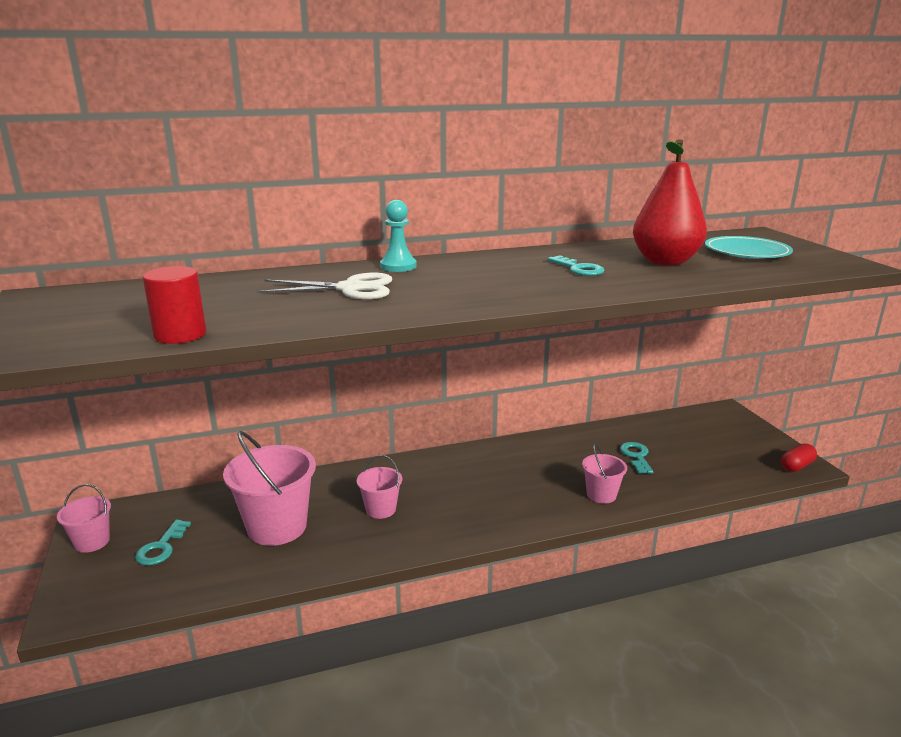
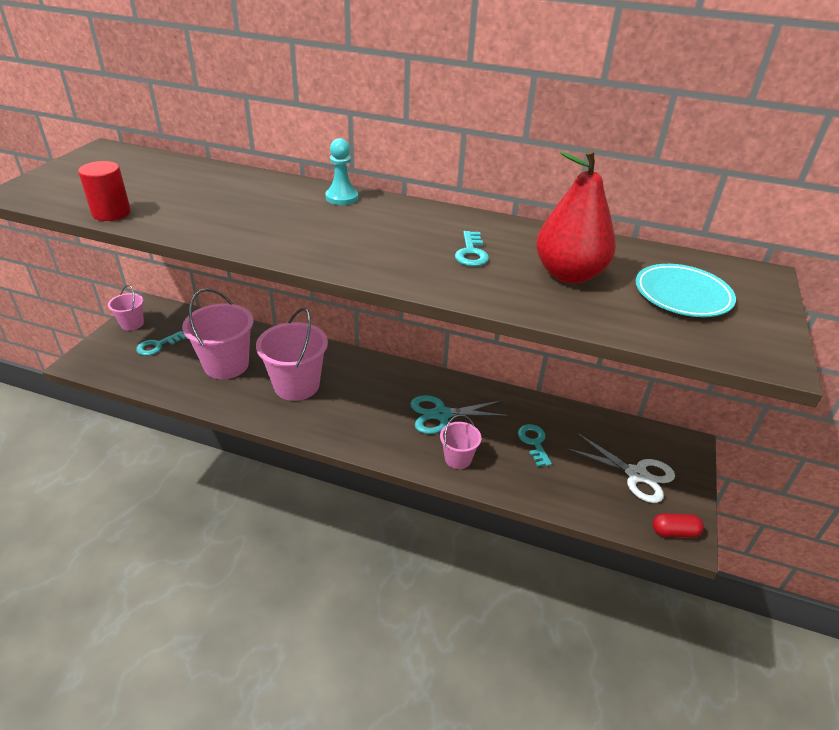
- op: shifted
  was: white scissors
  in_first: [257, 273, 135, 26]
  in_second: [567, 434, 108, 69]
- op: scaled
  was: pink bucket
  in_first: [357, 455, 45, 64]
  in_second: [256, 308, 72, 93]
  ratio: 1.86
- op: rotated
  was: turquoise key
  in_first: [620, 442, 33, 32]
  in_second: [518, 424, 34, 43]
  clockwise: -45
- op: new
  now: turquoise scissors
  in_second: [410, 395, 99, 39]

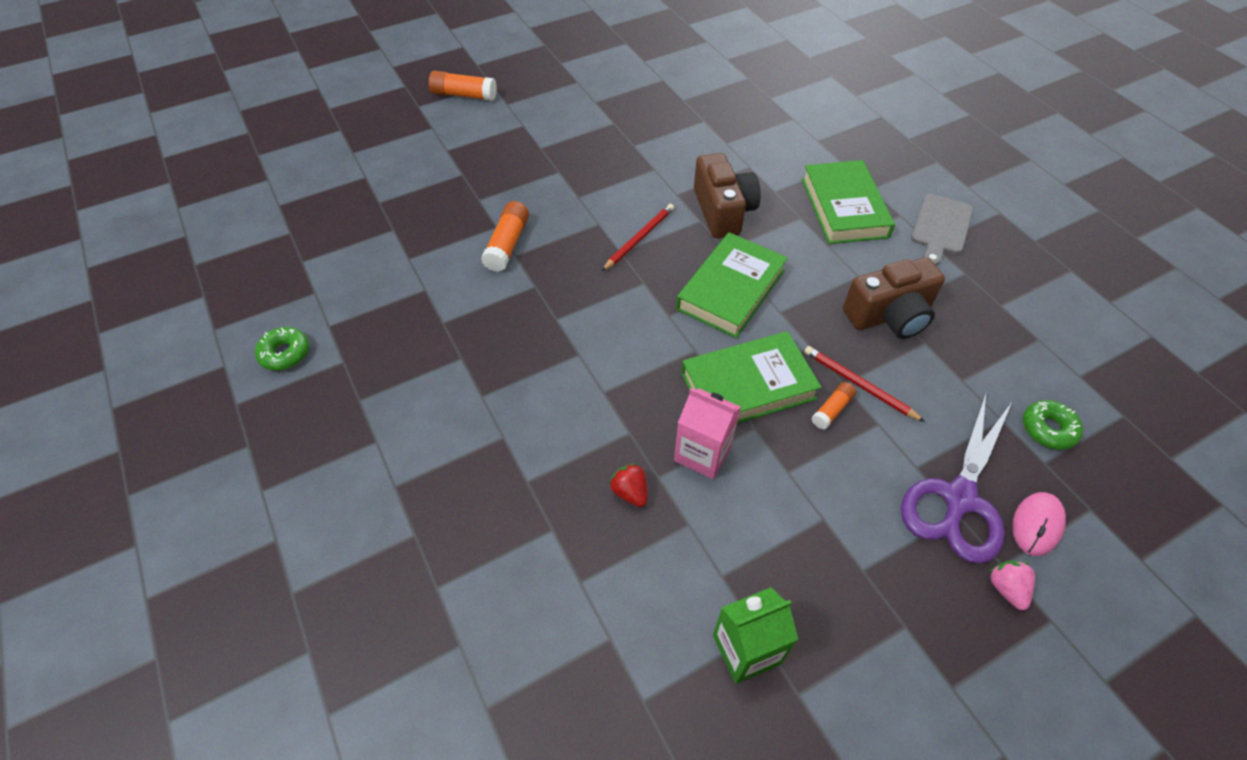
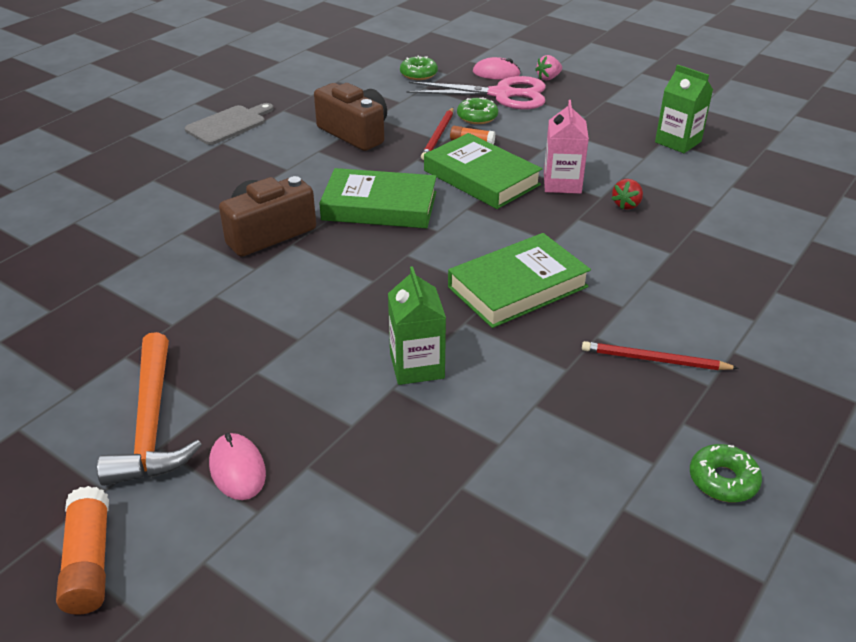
- op: swapped
  was: orange glue stick
  now: green carton
  in_first: [481, 201, 48, 71]
  in_second: [388, 266, 58, 119]
- op: shifted
  was: red pencil
  in_first: [602, 204, 72, 67]
  in_second: [582, 341, 157, 29]
- op: shifted
  was: green book
  in_first: [802, 160, 93, 84]
  in_second: [448, 233, 143, 95]
- op: repainted
  was: purple scissors
  now: pink scissors
  in_first: [901, 393, 111, 171]
  in_second: [406, 76, 140, 33]
- op: rotated
  was: grey cutting board
  in_first: [911, 194, 62, 72]
  in_second: [185, 103, 89, 42]
  clockwise: -45
- op: new
  now: orange hammer
  in_second: [97, 332, 105, 154]
- op: new
  now: pink mouse
  in_second: [209, 433, 57, 67]
- op: new
  now: green donut
  in_second: [457, 98, 41, 26]

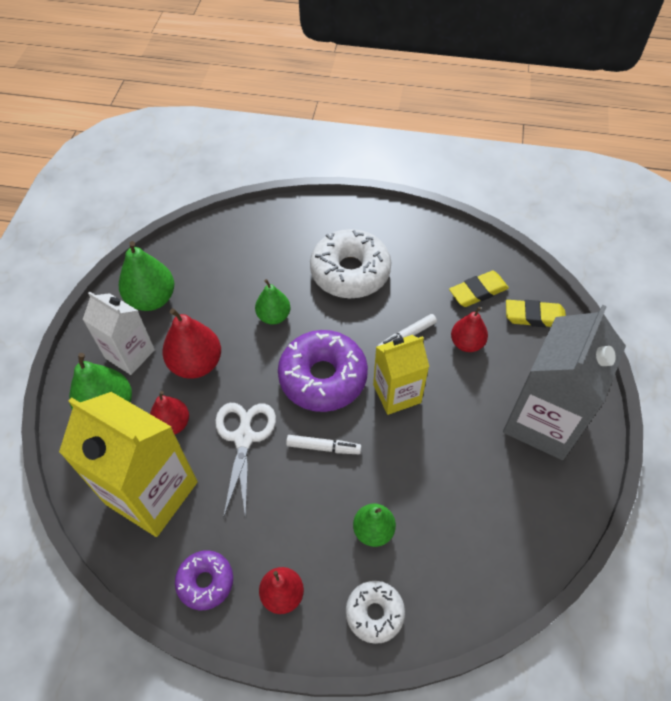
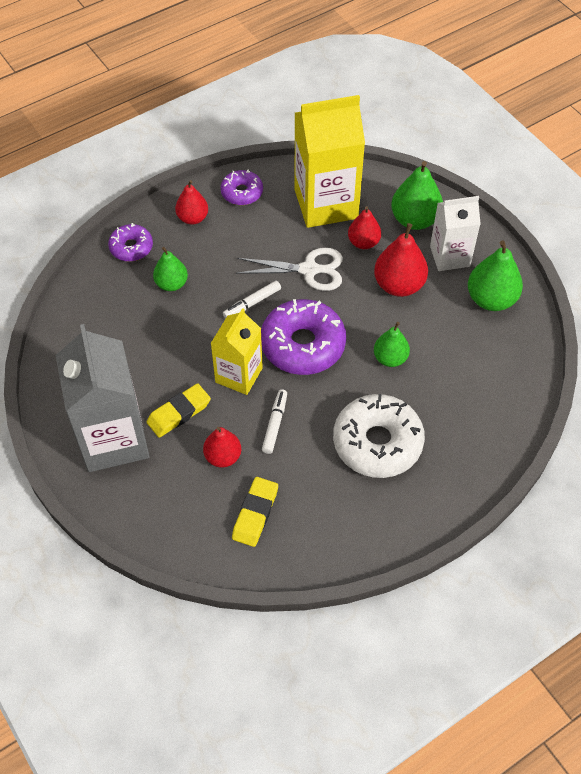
- op: rotated
  was: white scissors
  in_first: [215, 403, 61, 117]
  in_second: [236, 248, 107, 43]
  clockwise: -45
- op: repainted
  was: white donut
  now: purple donut
  in_first: [346, 581, 59, 63]
  in_second: [108, 223, 45, 39]
- op: shifted
  was: yellow eraser
  in_first: [506, 300, 60, 27]
  in_second: [146, 383, 65, 55]

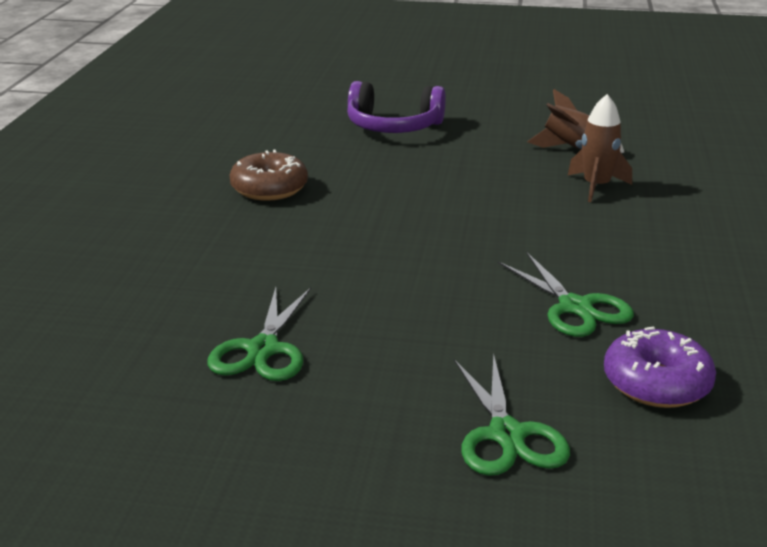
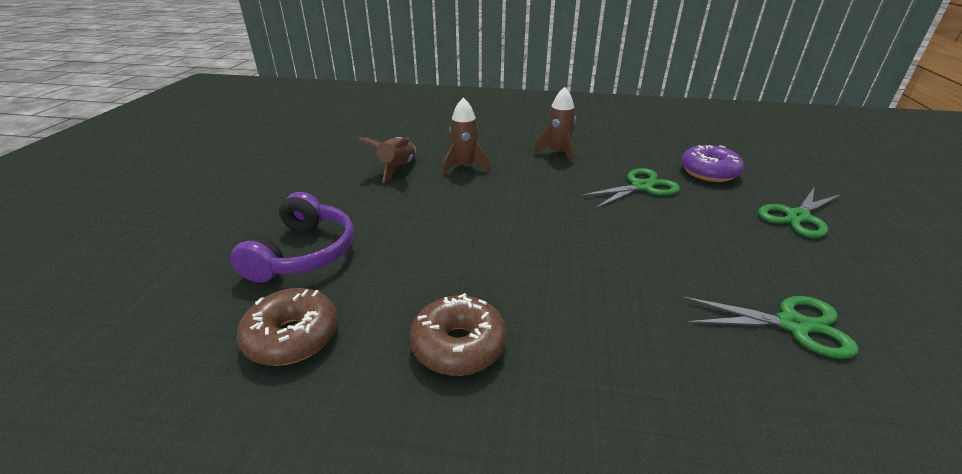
- op: rotated
  was: green scissors
  in_first: [454, 353, 116, 123]
  in_second: [758, 188, 83, 50]
  clockwise: 150
- op: new
  now: brown donut
  in_second: [237, 288, 101, 78]
- op: new
  now: brown rocket
  in_second: [533, 87, 43, 76]

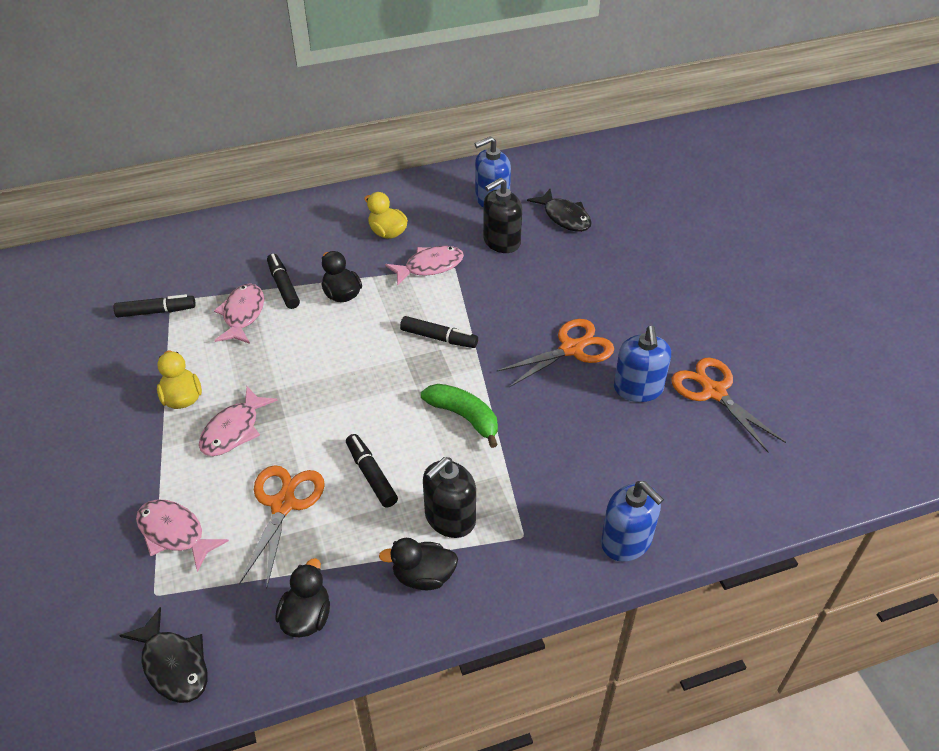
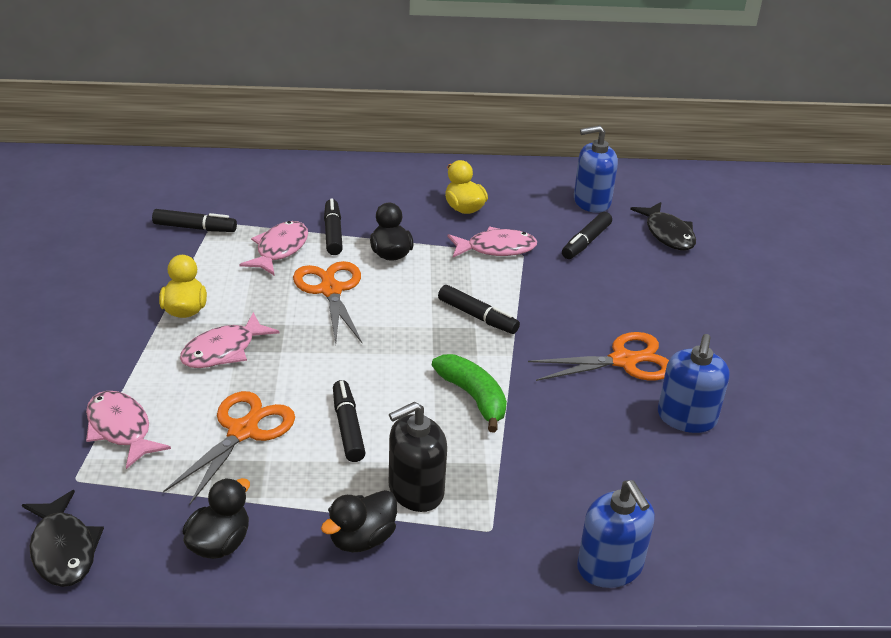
- op: rotated
  was: black duck
  in_first: [379, 538, 79, 52]
  in_second: [321, 490, 76, 62]
  clockwise: -60
- op: swapped
  was: black soap dispenser
  now: black marker
  in_first: [483, 177, 39, 76]
  in_second: [562, 212, 50, 47]
- op: shifted
  was: orange scissors
  in_first: [672, 358, 114, 94]
  in_second: [293, 261, 69, 82]

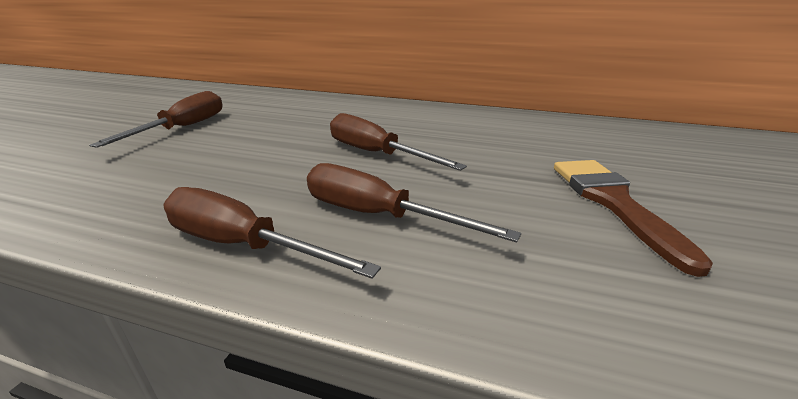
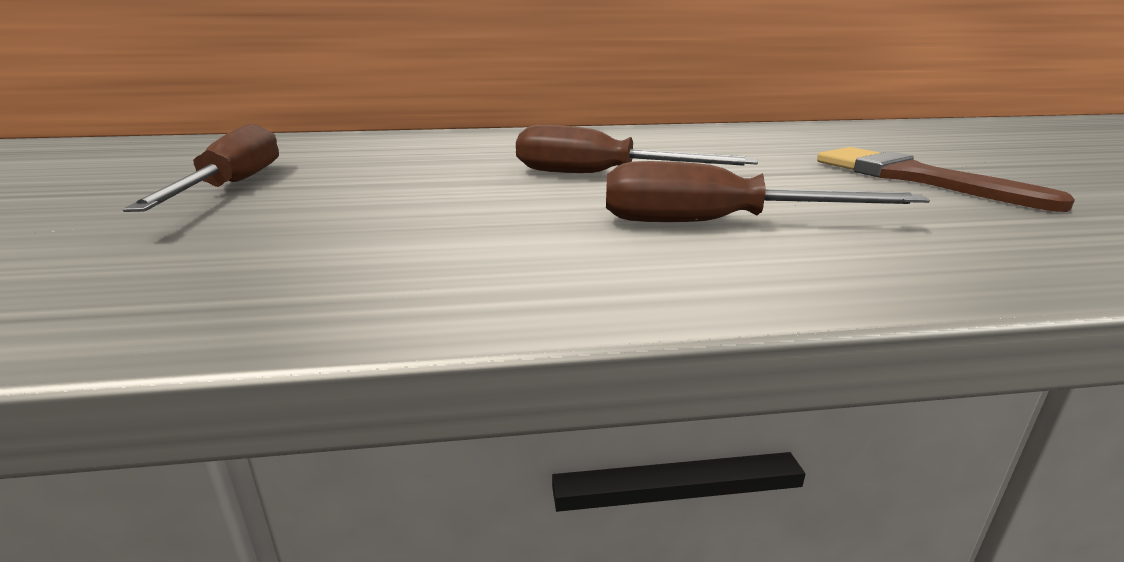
- op: gone
  was: brown screwdriver
  in_first: [163, 187, 218, 92]

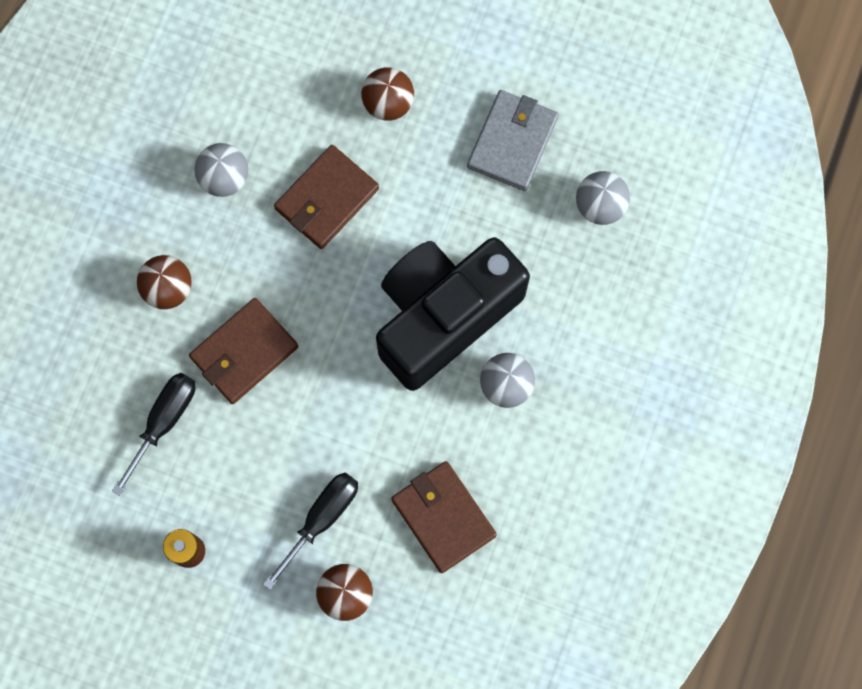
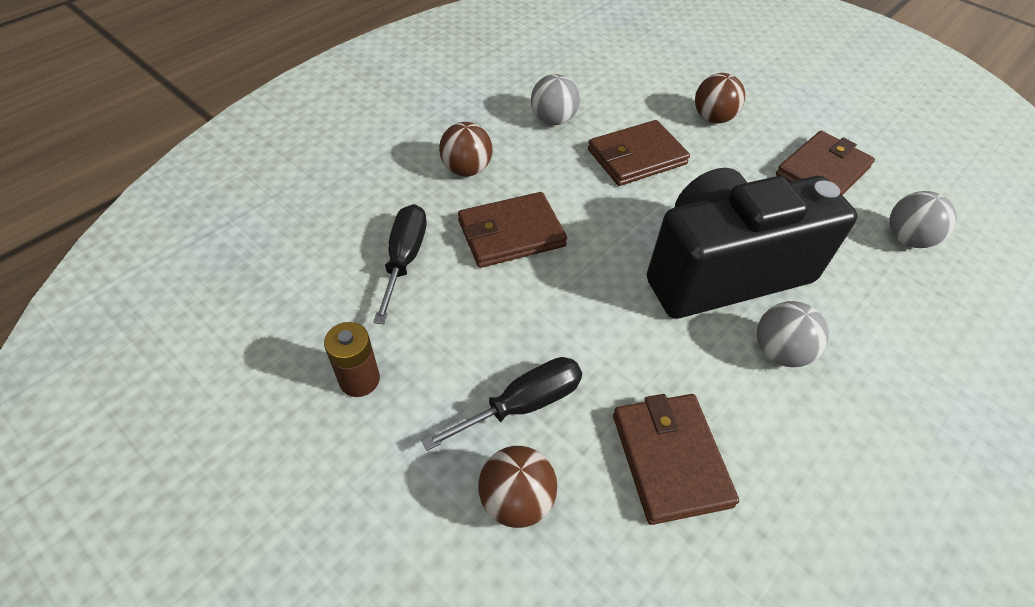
- op: rotated
  was: black screwdriver
  in_first: [112, 373, 83, 123]
  in_second: [373, 204, 54, 120]
  clockwise: -45
- op: repainted
  was: grey wallet
  now: brown wallet
  in_first: [467, 90, 91, 101]
  in_second: [776, 131, 99, 64]

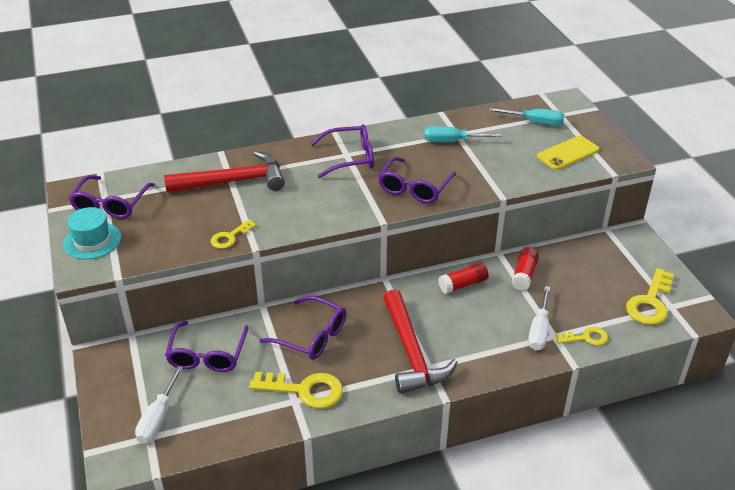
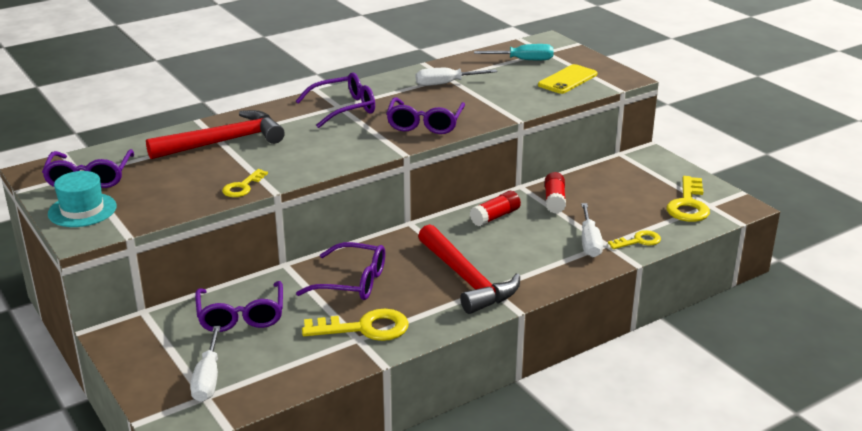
- op: repainted
  was: turquoise screwdriver
  now: white screwdriver
  in_first: [424, 126, 78, 16]
  in_second: [416, 68, 81, 18]

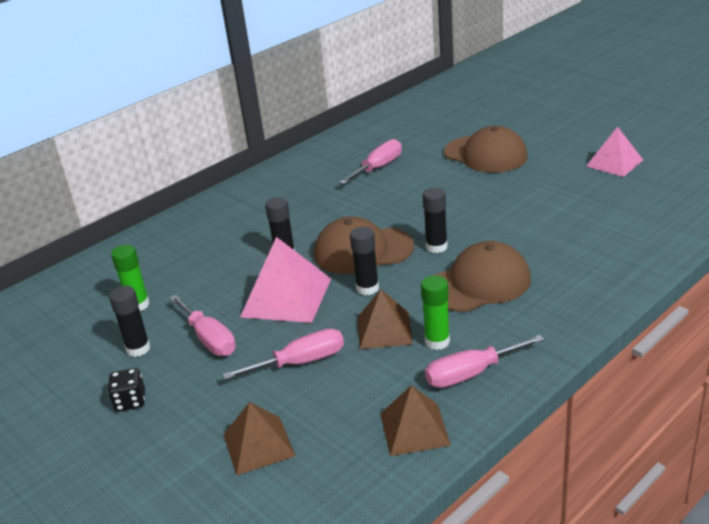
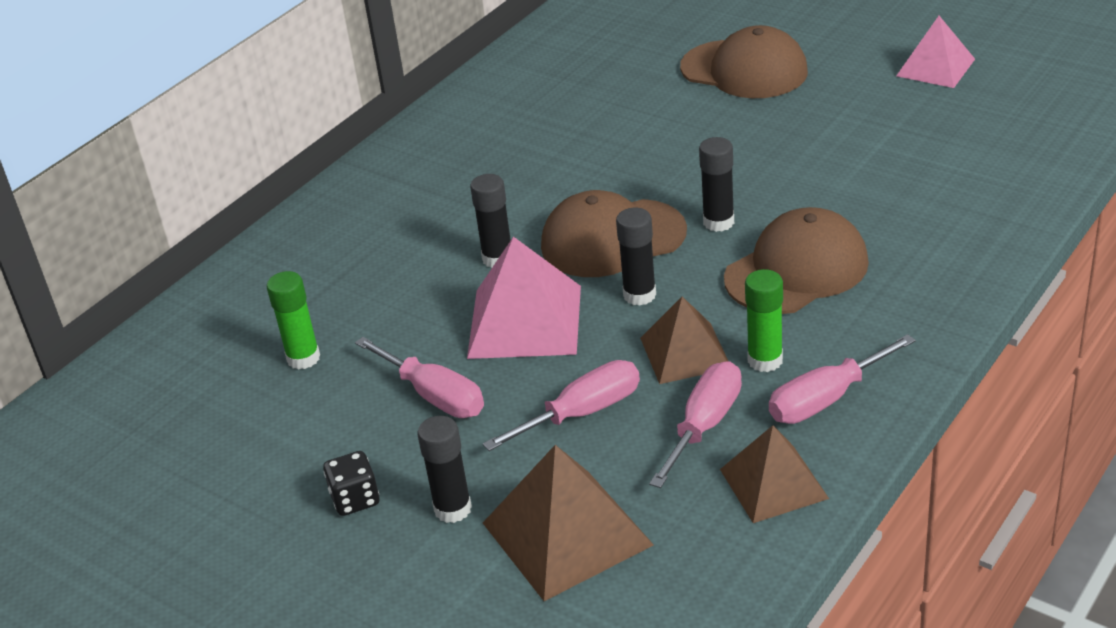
- op: shifted
  was: black glue stick
  in_first: [109, 286, 41, 71]
  in_second: [418, 416, 54, 107]
- op: scaled
  was: brown pyramid
  in_first: [223, 402, 73, 73]
  in_second: [483, 445, 171, 156]
  ratio: 1.51
- op: shifted
  was: pink screwdriver
  in_first: [339, 139, 63, 45]
  in_second: [649, 361, 93, 127]

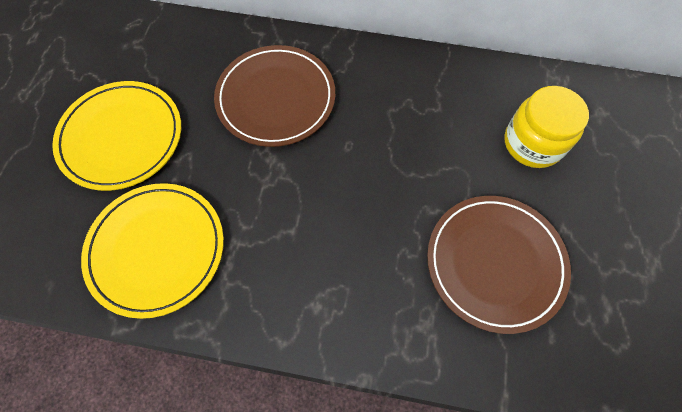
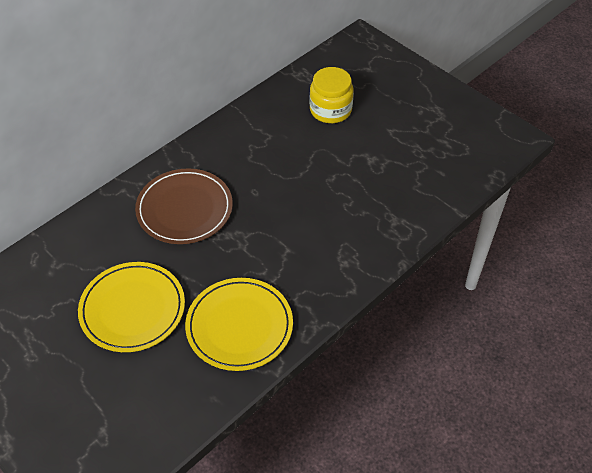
- op: gone
  was: brown plate
  in_first: [427, 196, 144, 138]

